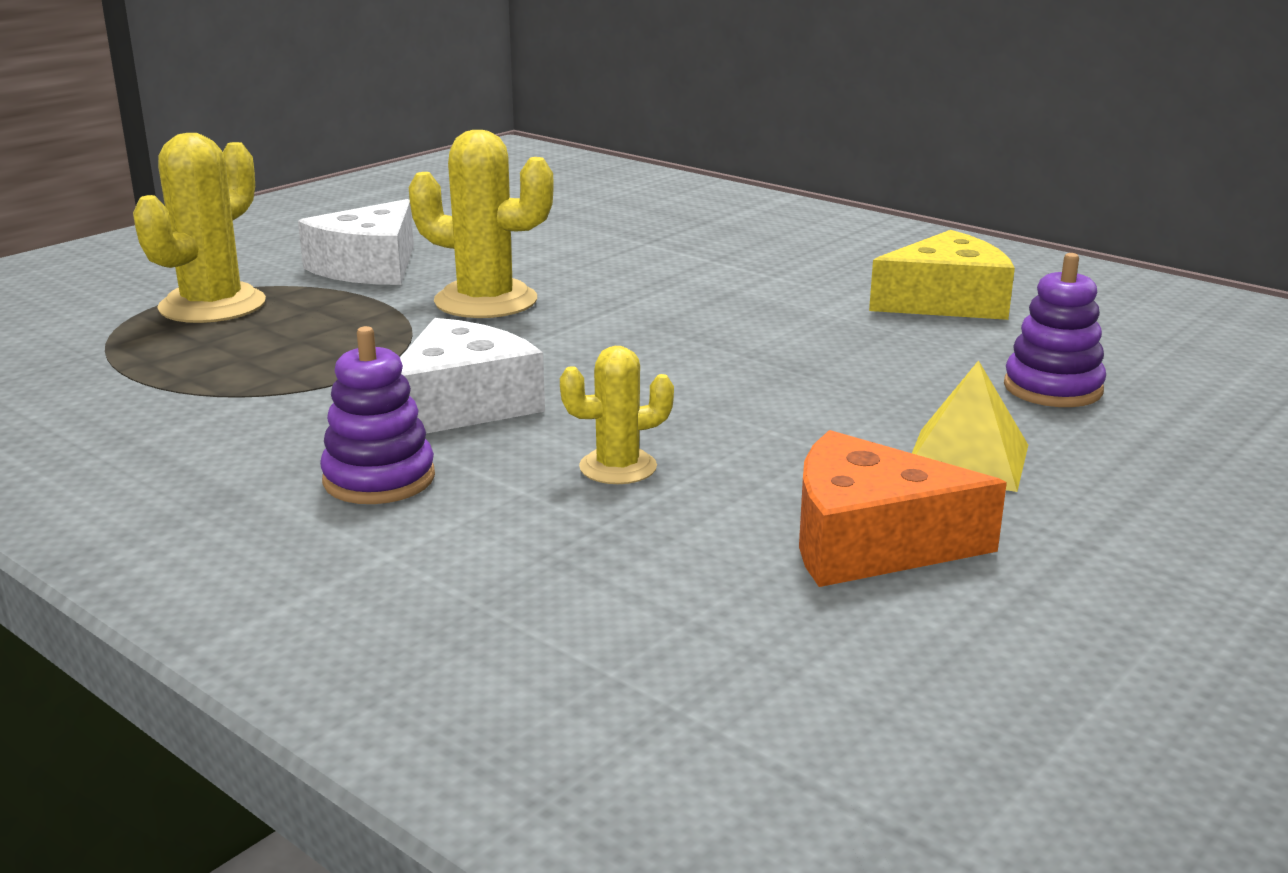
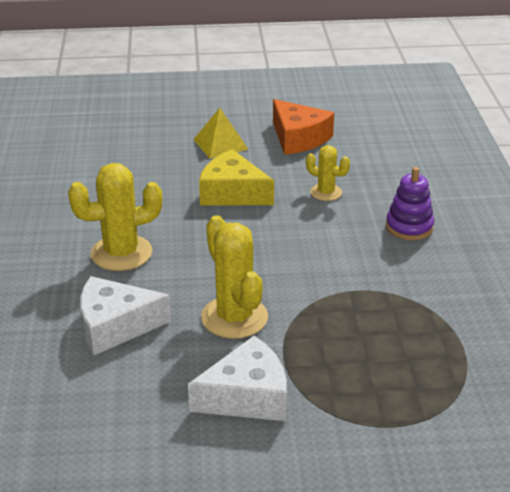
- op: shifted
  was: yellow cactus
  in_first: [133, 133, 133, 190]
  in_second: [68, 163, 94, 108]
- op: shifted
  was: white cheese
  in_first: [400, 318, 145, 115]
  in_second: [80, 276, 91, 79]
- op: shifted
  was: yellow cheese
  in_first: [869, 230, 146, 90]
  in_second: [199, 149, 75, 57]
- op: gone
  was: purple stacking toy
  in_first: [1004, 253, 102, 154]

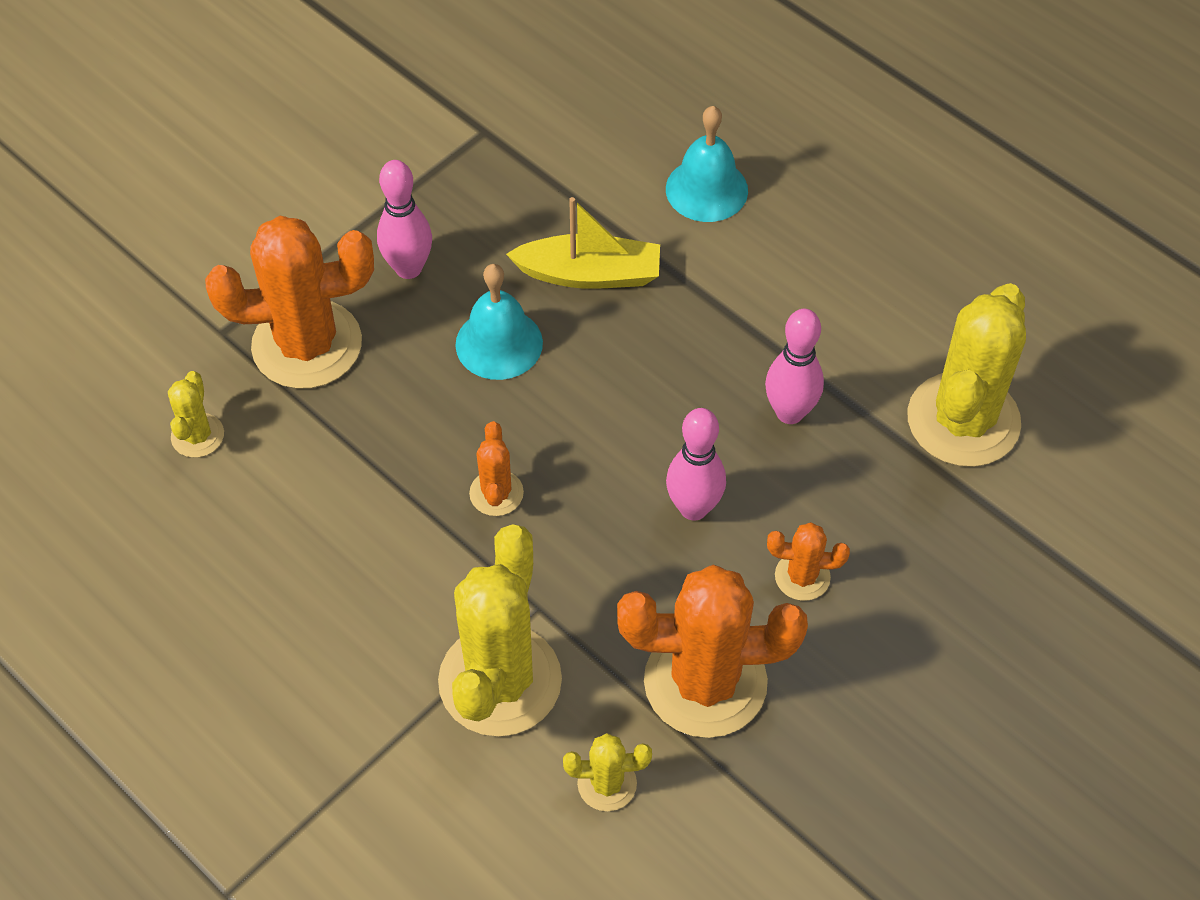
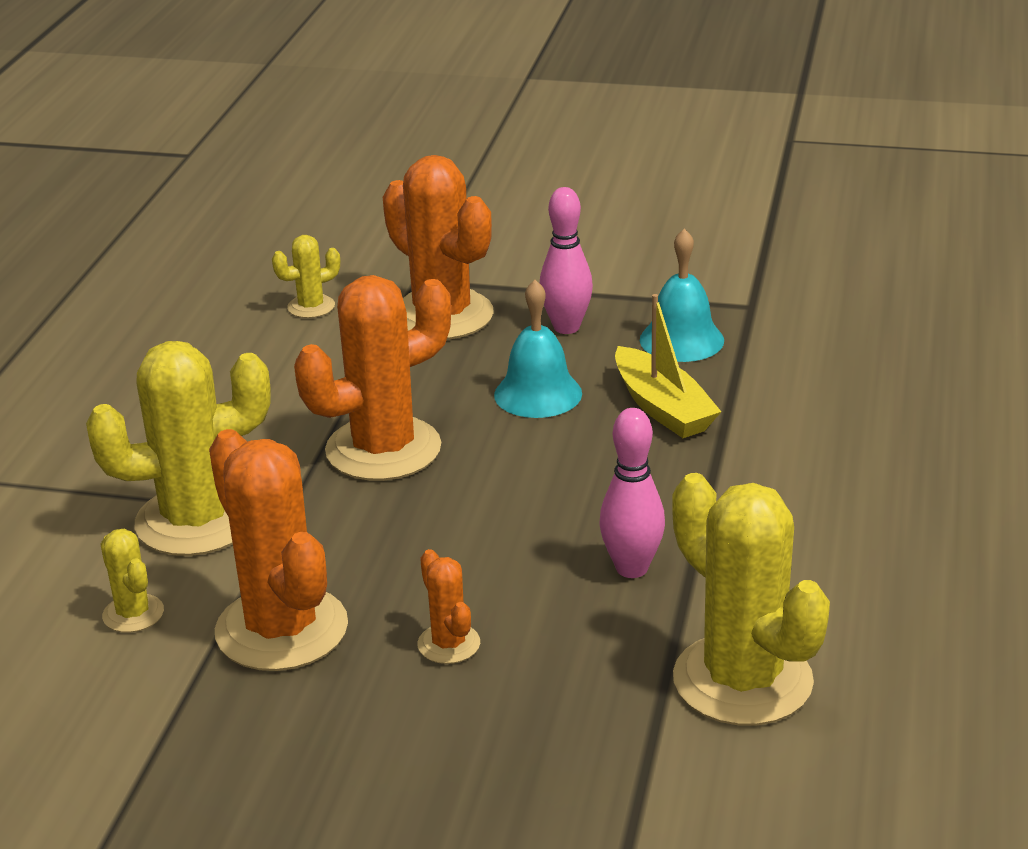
- op: scaled
  was: orange cactus
  in_first: [469, 421, 55, 95]
  in_second: [294, 275, 157, 206]
  ratio: 2.14
- op: shifted
  was: turquoise bell
  in_first: [666, 106, 82, 116]
  in_second: [640, 229, 84, 133]
- op: gone
  was: pink bowling pin
  in_first: [666, 408, 60, 113]
- op: rotated
  was: yellow cactus
  in_first: [907, 283, 119, 184]
  in_second: [672, 473, 158, 252]
  clockwise: 60

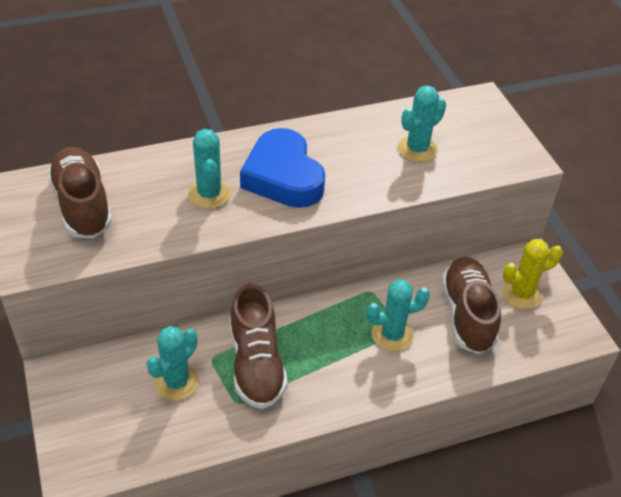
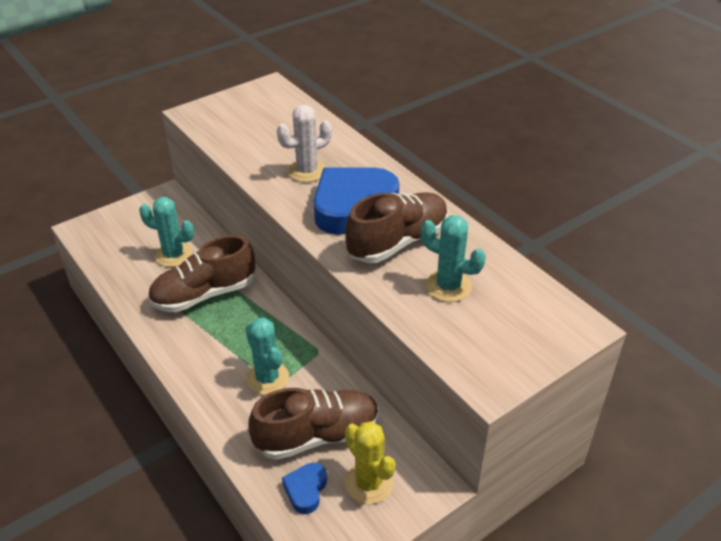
- op: shifted
  was: brown shoe
  in_first: [47, 147, 65, 91]
  in_second: [345, 192, 103, 71]
- op: repainted
  was: turquoise cactus
  now: white cactus
  in_first: [188, 129, 43, 80]
  in_second: [277, 105, 55, 77]
- op: new
  now: blue heart
  in_second: [282, 463, 45, 51]

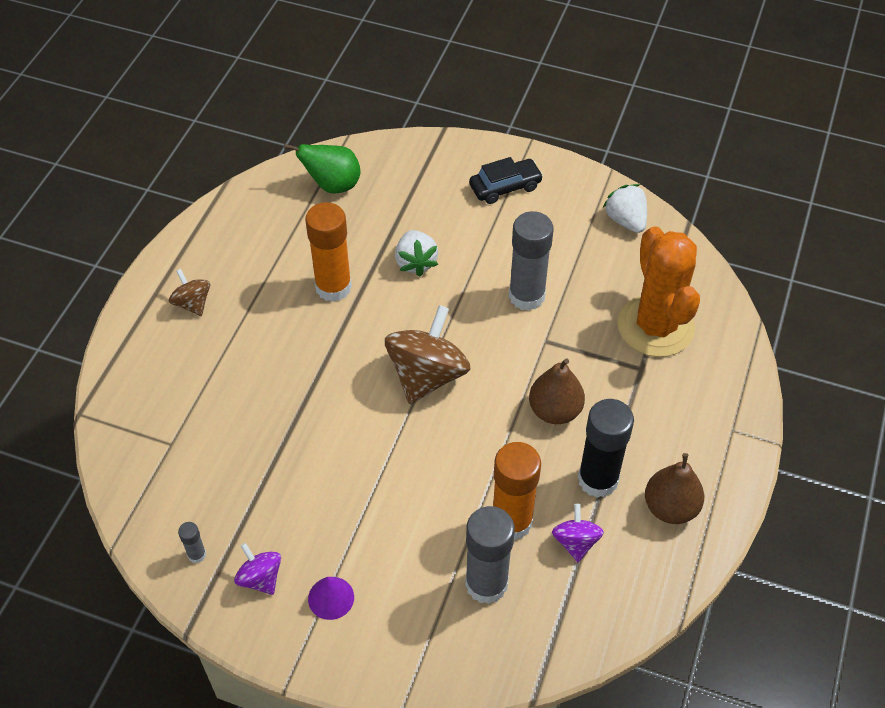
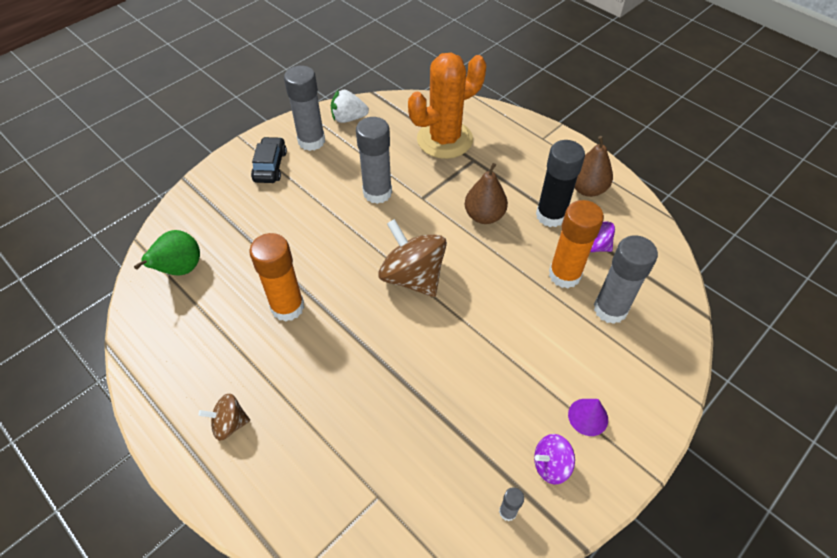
- op: gone
  was: white strawberry
  in_first: [395, 230, 43, 47]
- op: rotated
  was: orange cactus
  in_first: [618, 226, 82, 131]
  in_second: [408, 53, 78, 106]
  clockwise: -45
- op: new
  now: grey glue stick
  in_second: [284, 65, 41, 86]

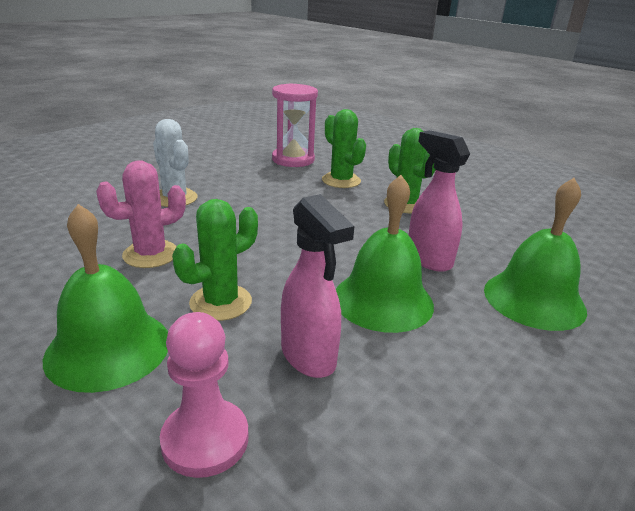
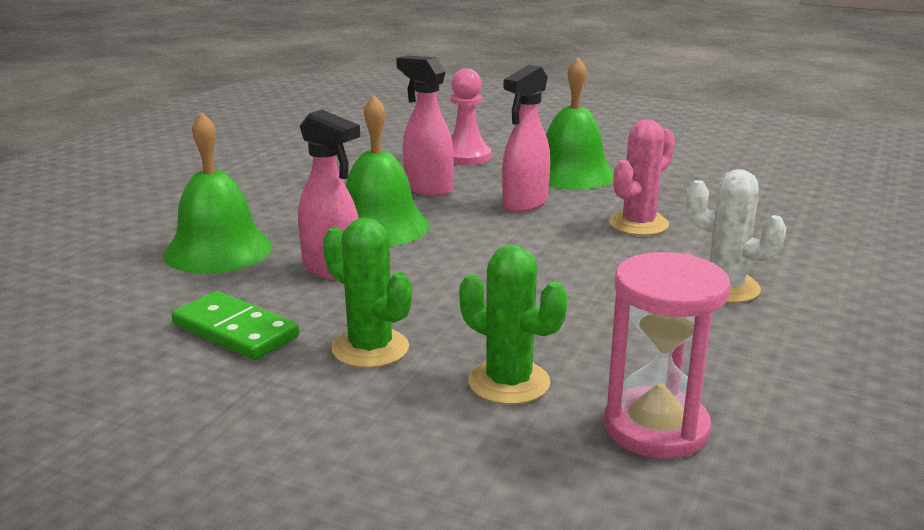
- op: swapped
  was: green cactus
  now: pink spray bottle
  in_first: [172, 199, 86, 122]
  in_second: [502, 65, 48, 147]
- op: new
  now: green domino
  in_second: [171, 291, 128, 69]

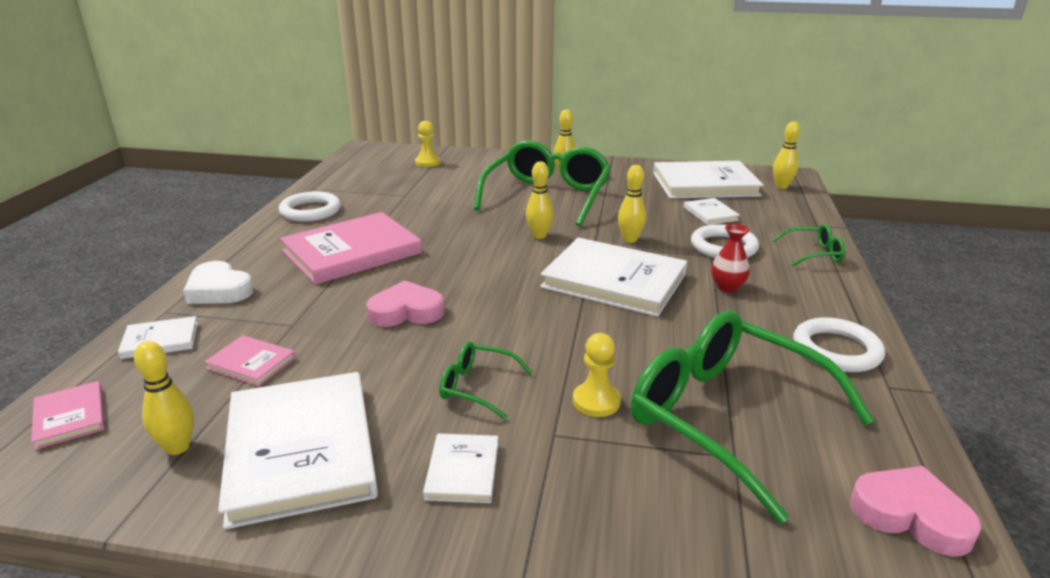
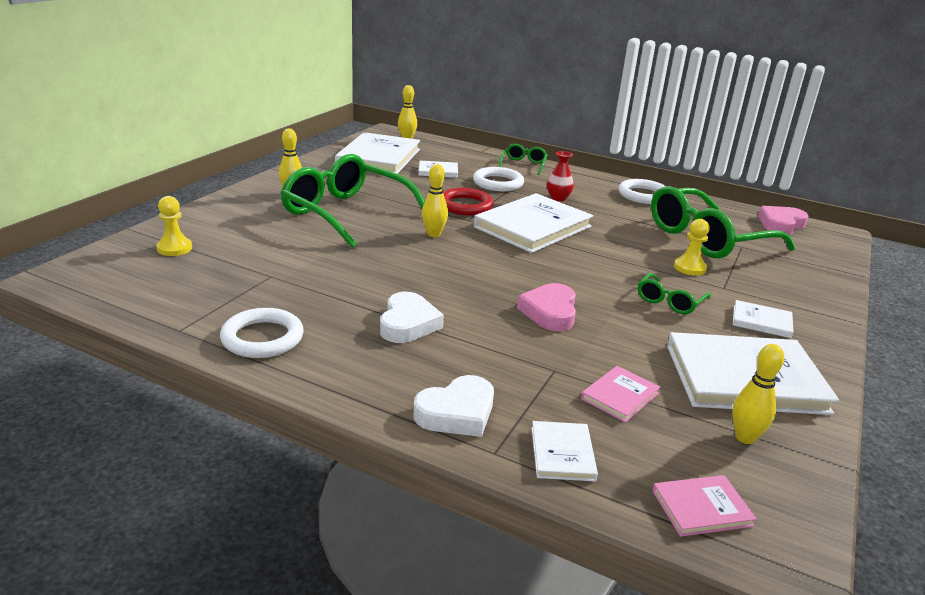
- op: swapped
  was: pink book
  now: white heart
  in_first: [280, 212, 142, 72]
  in_second: [380, 292, 64, 51]
- op: swapped
  was: yellow bowling pin
  now: red ring
  in_first: [618, 165, 28, 78]
  in_second: [443, 188, 51, 28]

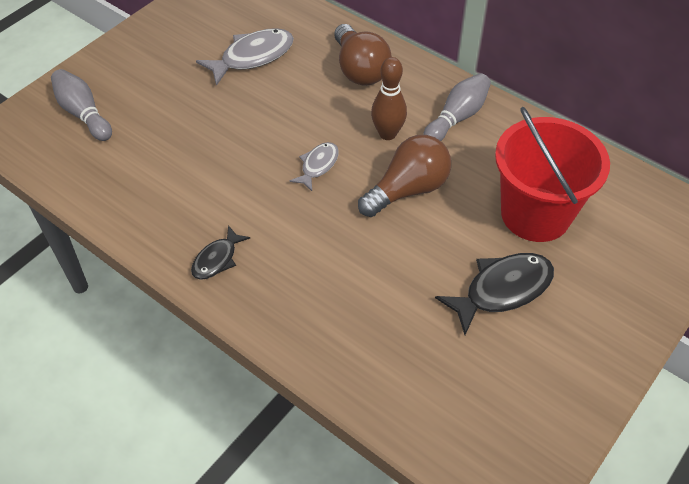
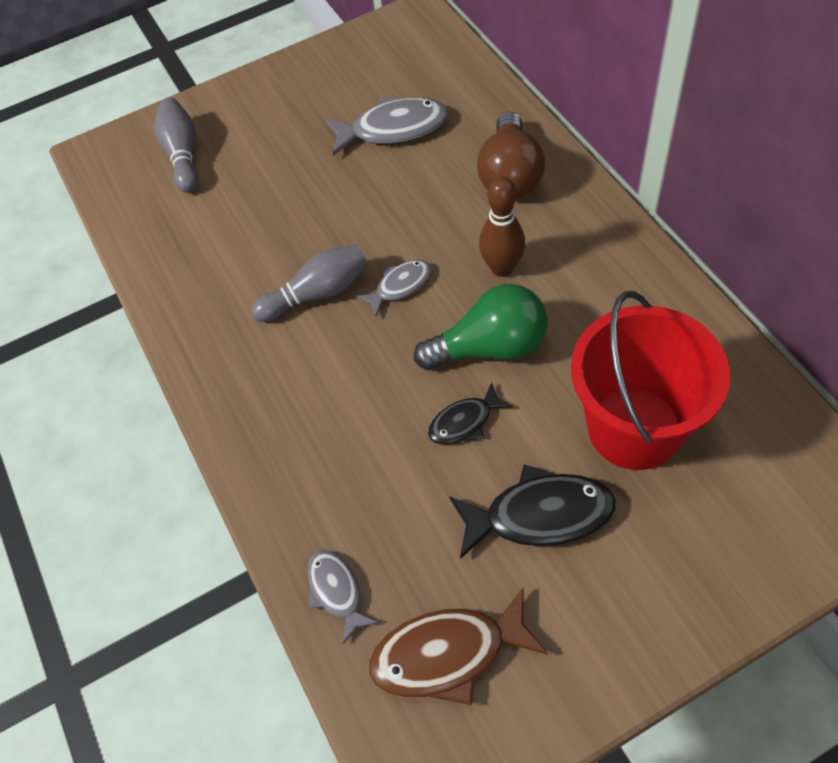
- op: shifted
  was: black fish
  in_first: [191, 225, 59, 55]
  in_second: [428, 382, 85, 63]
- op: repainted
  was: brown light bulb
  now: green light bulb
  in_first: [358, 135, 93, 82]
  in_second: [414, 284, 133, 86]
- op: shifted
  was: grey bowling pin
  in_first: [423, 73, 68, 68]
  in_second: [251, 245, 117, 77]
- op: new
  now: grey fish
  in_second: [308, 550, 71, 94]
- op: new
  now: brown fish
  in_second: [369, 588, 180, 117]

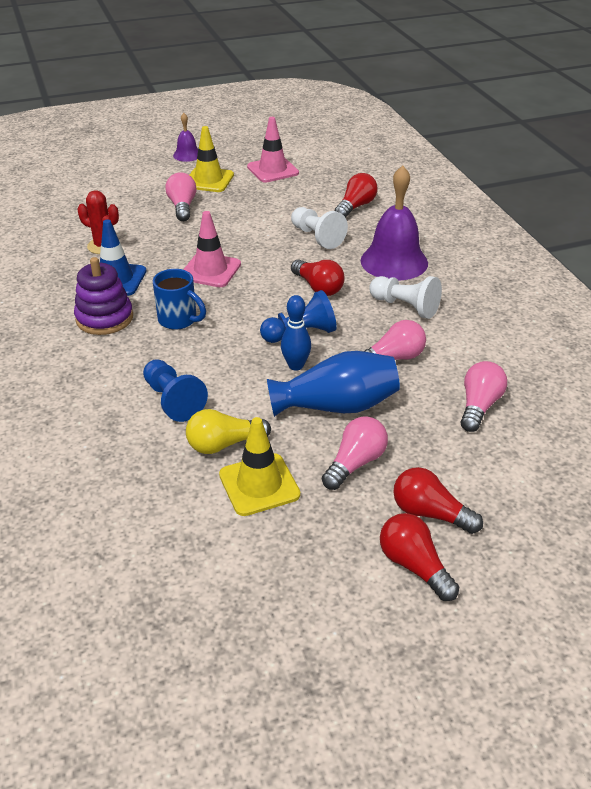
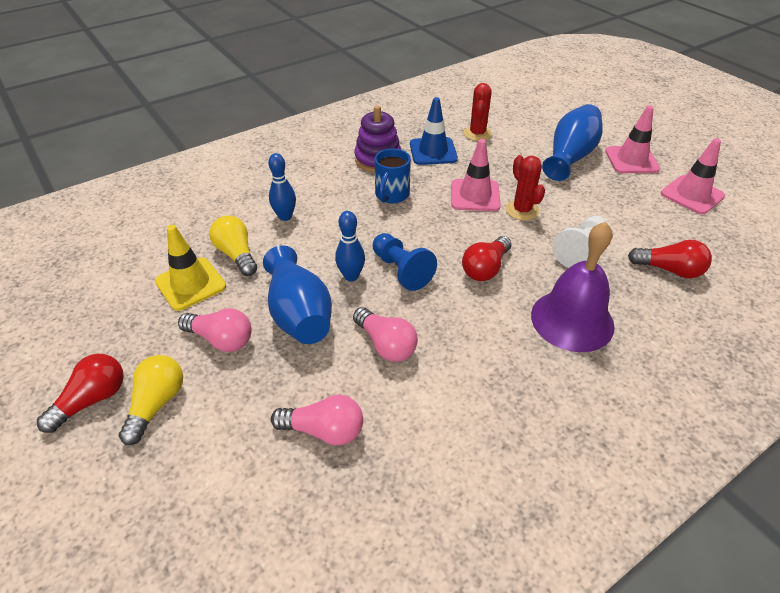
- op: swapped
  was: blue pawn
  now: blue bowling pin
  in_first: [143, 359, 65, 63]
  in_second: [268, 153, 28, 68]
- op: swapped
  was: pink light bulb
  now: blue vase
  in_first: [165, 172, 32, 49]
  in_second: [542, 104, 61, 77]
- op: gone
  was: purple bell
  in_first: [173, 113, 25, 49]
- op: repainted
  was: yellow traffic cone
  now: pink traffic cone
  in_first: [190, 126, 44, 66]
  in_second: [605, 105, 55, 68]
- op: gone
  was: white pawn
  in_first: [369, 276, 73, 43]
- op: repainted
  was: red light bulb
  now: yellow light bulb
  in_first: [393, 467, 90, 67]
  in_second: [119, 355, 64, 90]
- op: new
  now: red cactus
  in_second: [506, 155, 39, 66]

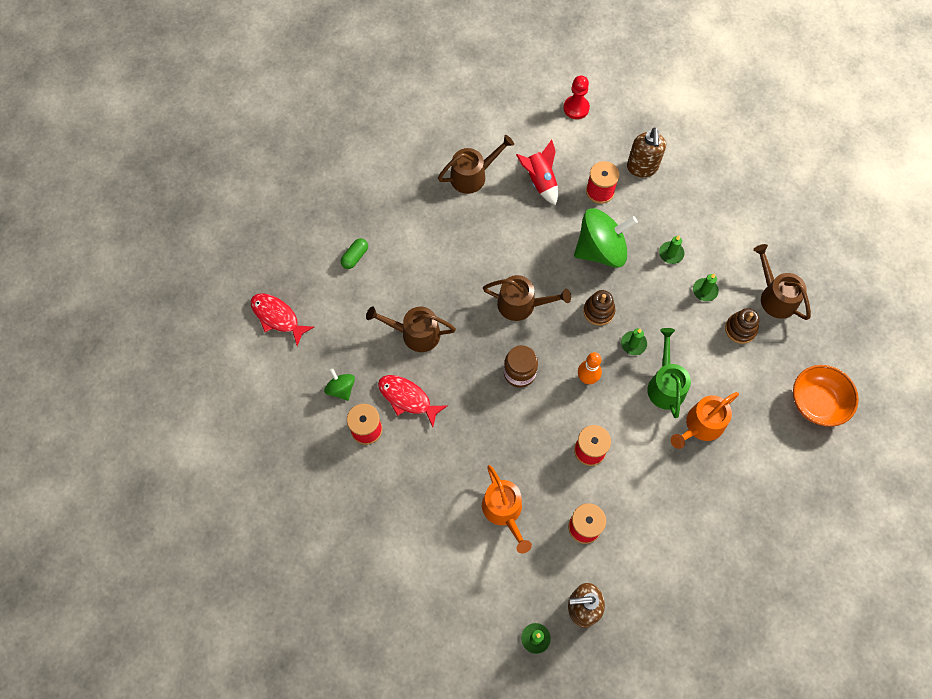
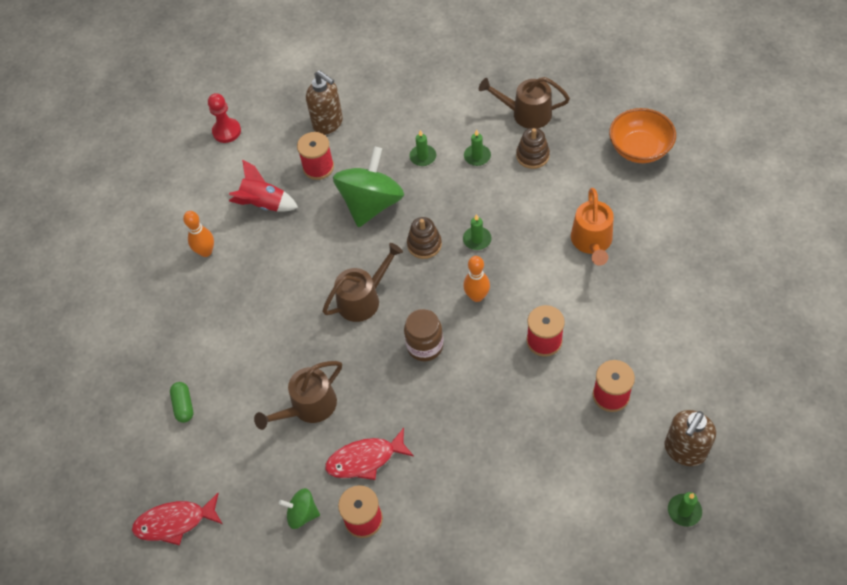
- op: swapped
  was: brown watering can
  now: orange bowling pin
  in_first: [438, 135, 76, 59]
  in_second: [183, 211, 31, 46]
- op: gone
  was: orange watering can
  in_first: [482, 465, 50, 88]
- op: gone
  was: green watering can
  in_first: [647, 328, 44, 90]

